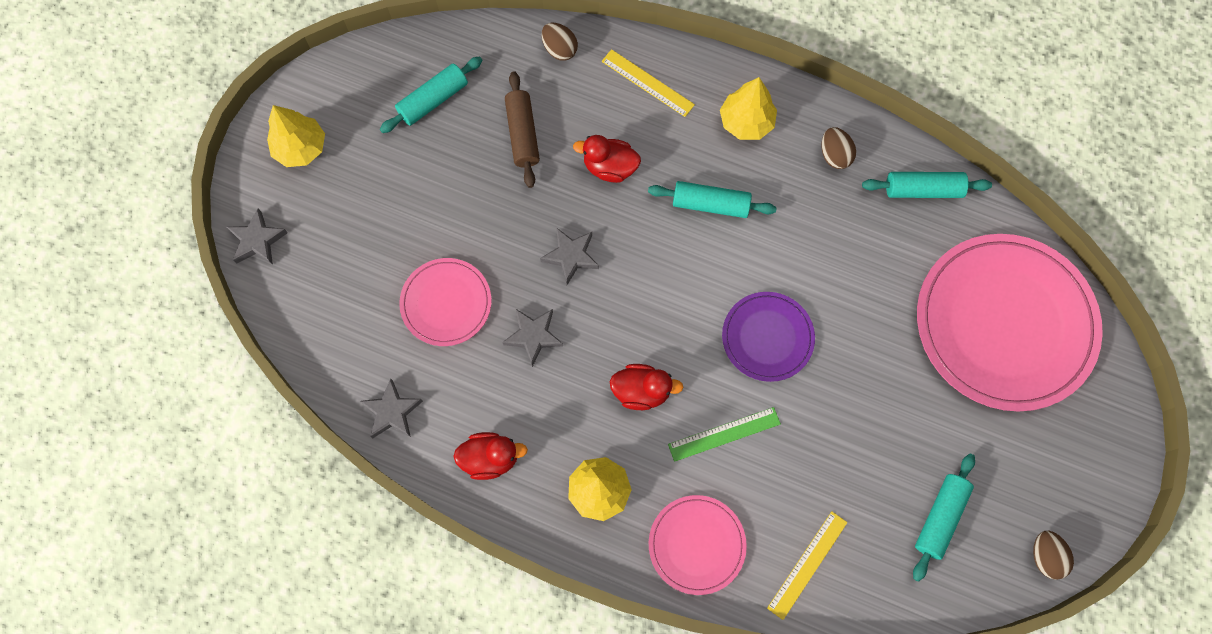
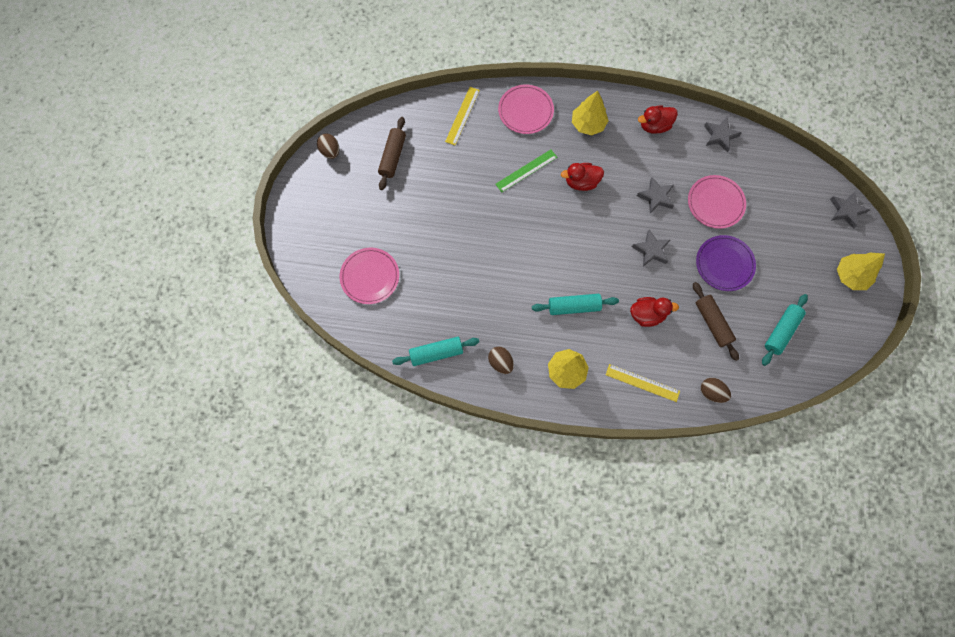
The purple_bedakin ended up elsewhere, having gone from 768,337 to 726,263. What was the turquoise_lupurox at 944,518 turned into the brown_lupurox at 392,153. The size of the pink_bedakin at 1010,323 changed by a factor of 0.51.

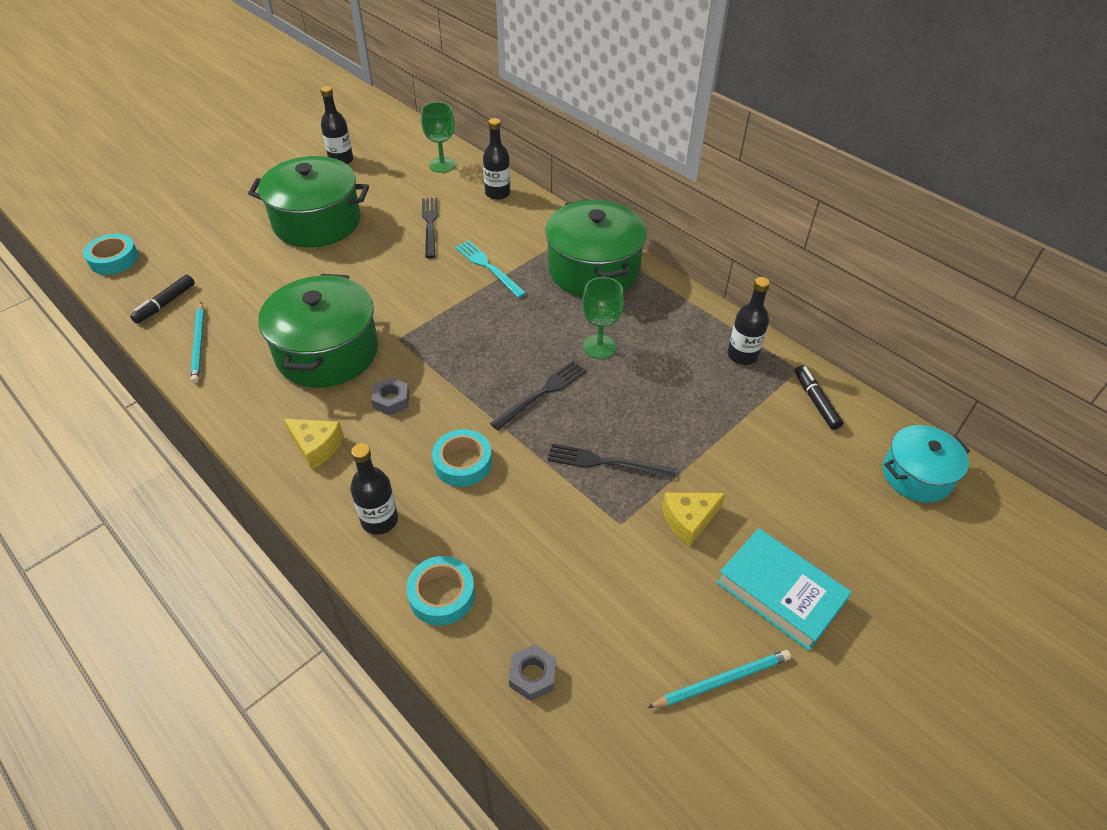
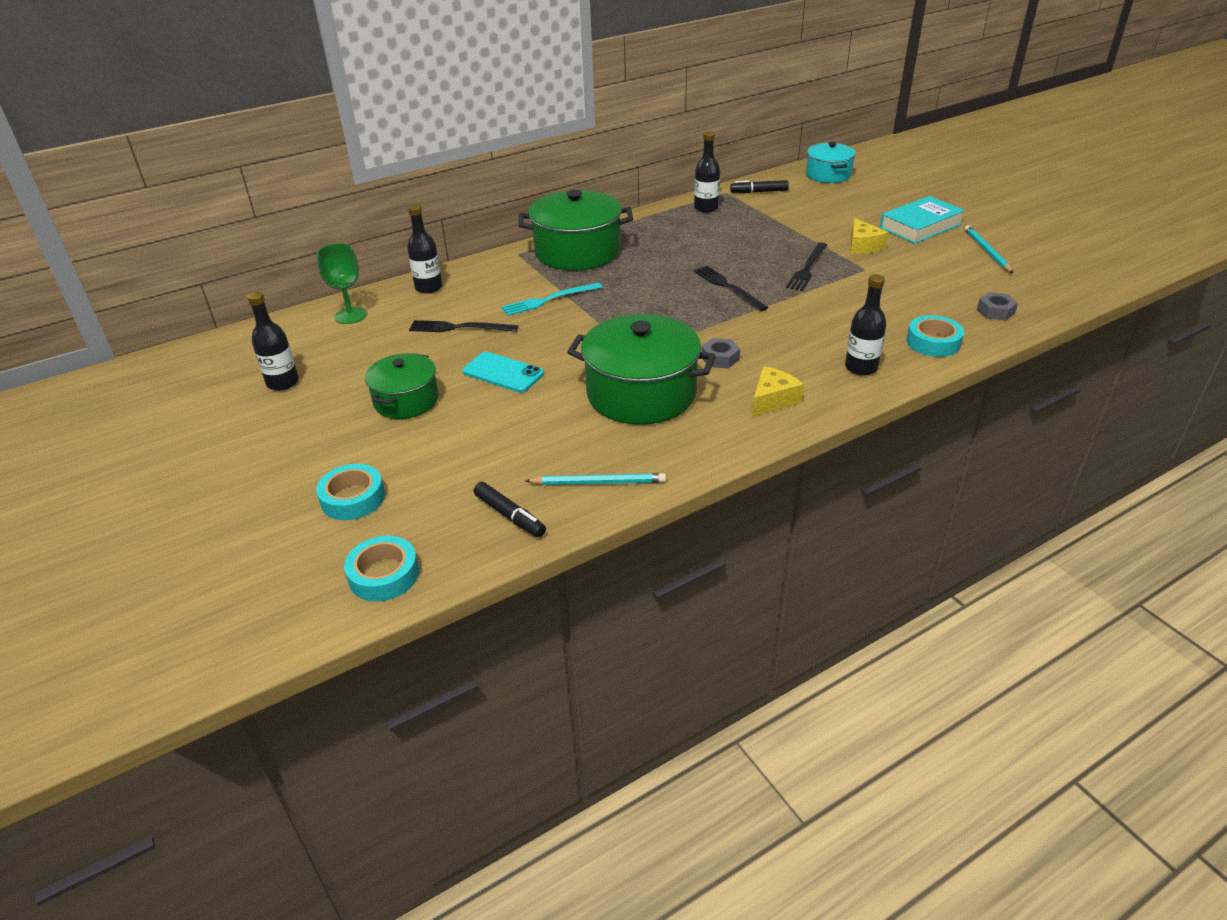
The size of the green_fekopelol at 308,201 changed by a factor of 0.60. The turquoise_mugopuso ended up elsewhere, having gone from 462,458 to 350,492. The second view lost the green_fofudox at 603,318. The second view gained the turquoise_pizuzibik at 503,372.

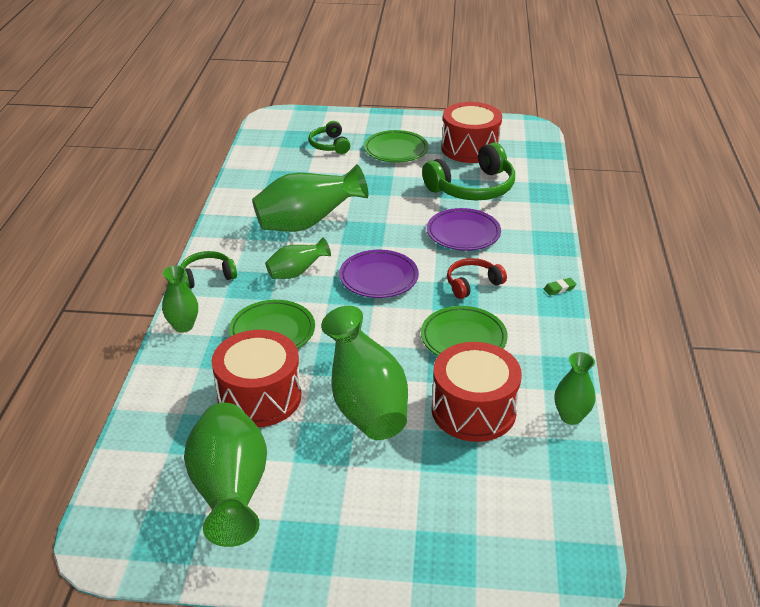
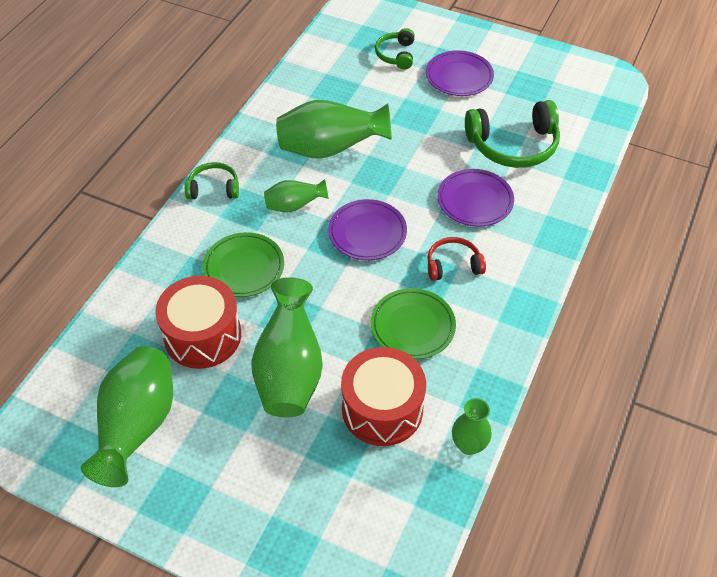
The second view lost the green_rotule at 180,299. What was the green_bedakin at 396,146 turned into the purple_bedakin at 460,73. The second view lost the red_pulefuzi at 471,132. The second view lost the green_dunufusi at 560,287.

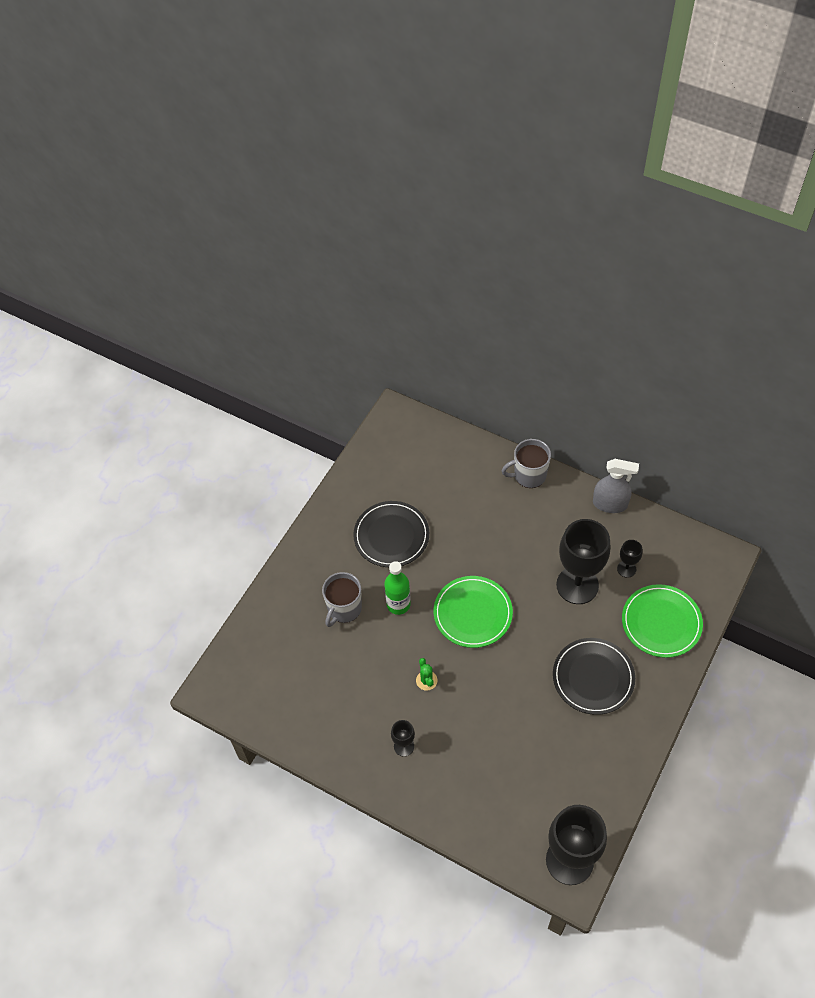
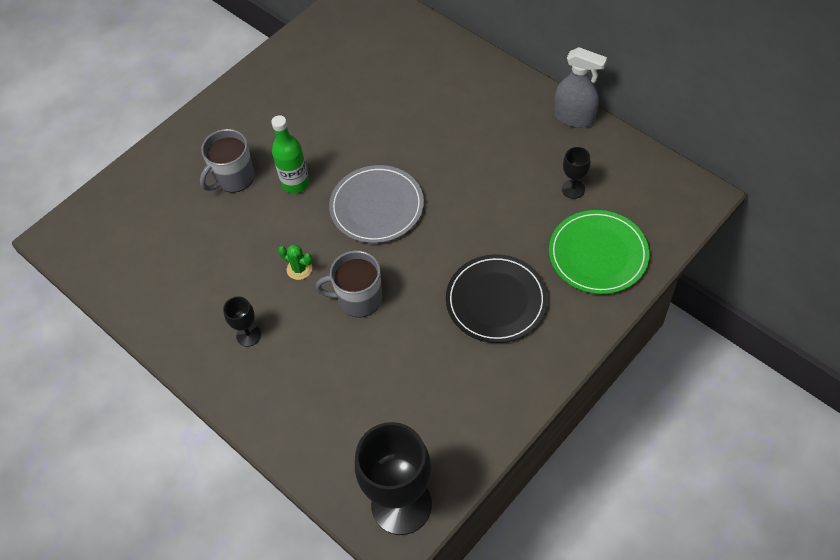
The second view lost the black_bedakin at 391,534. The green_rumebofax at 426,674 ended up facing another way, 60 degrees counterclockwise from before. What was the green_bedakin at 473,612 turned into the grey_bedakin at 376,204. The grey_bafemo ended up elsewhere, having gone from 526,463 to 349,284. The second view lost the black_fofudox at 583,561.

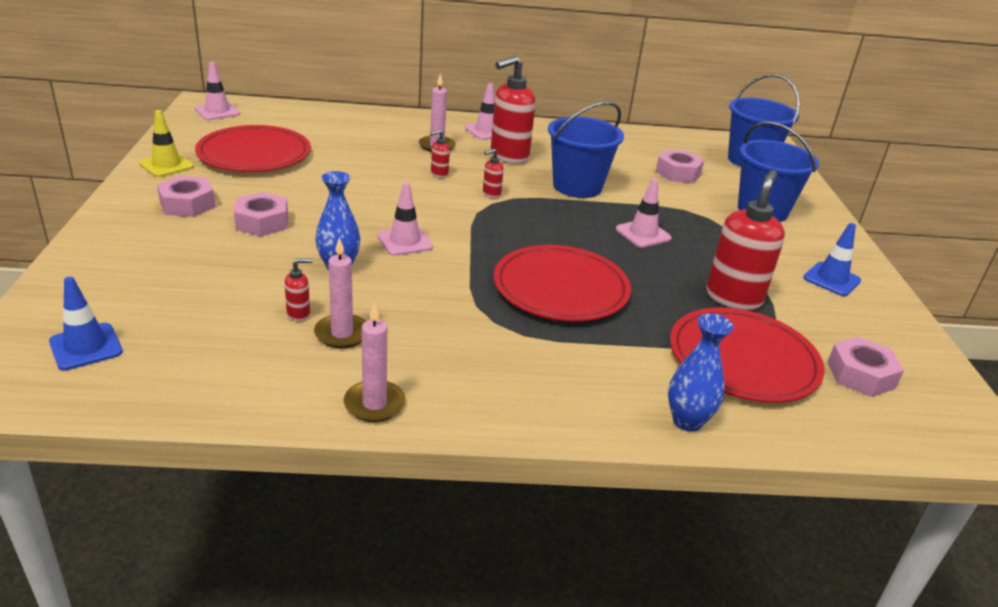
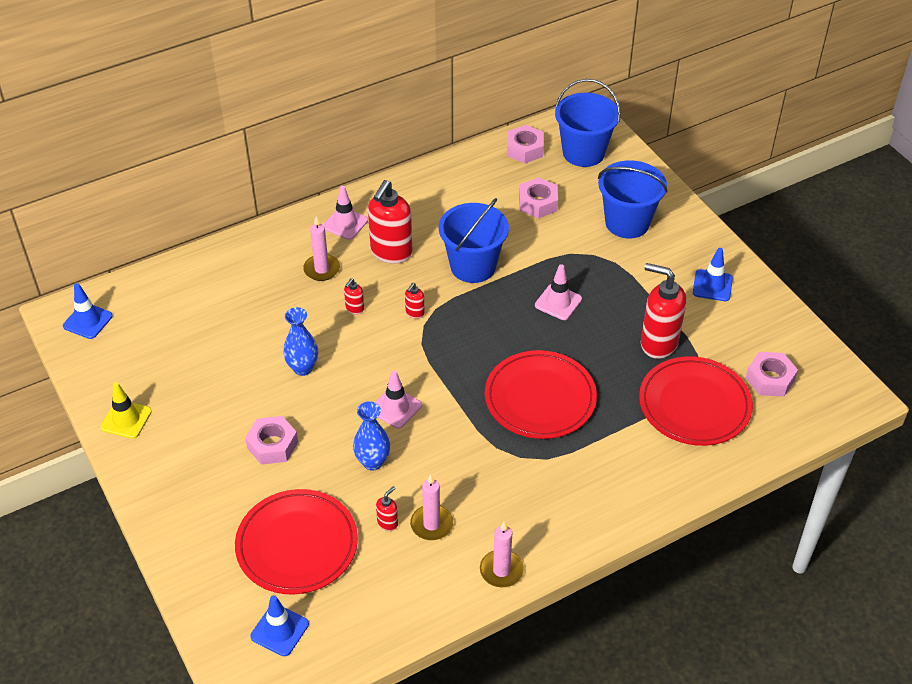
The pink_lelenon ended up elsewhere, having gone from 186,196 to 525,144. What was the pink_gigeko at 217,91 turned into the blue_gigeko at 88,311. The red_bedakin ended up elsewhere, having gone from 253,148 to 296,542. The blue_rotule ended up elsewhere, having gone from 701,372 to 300,341. The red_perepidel at 745,240 ended up facing another way, 60 degrees counterclockwise from before.

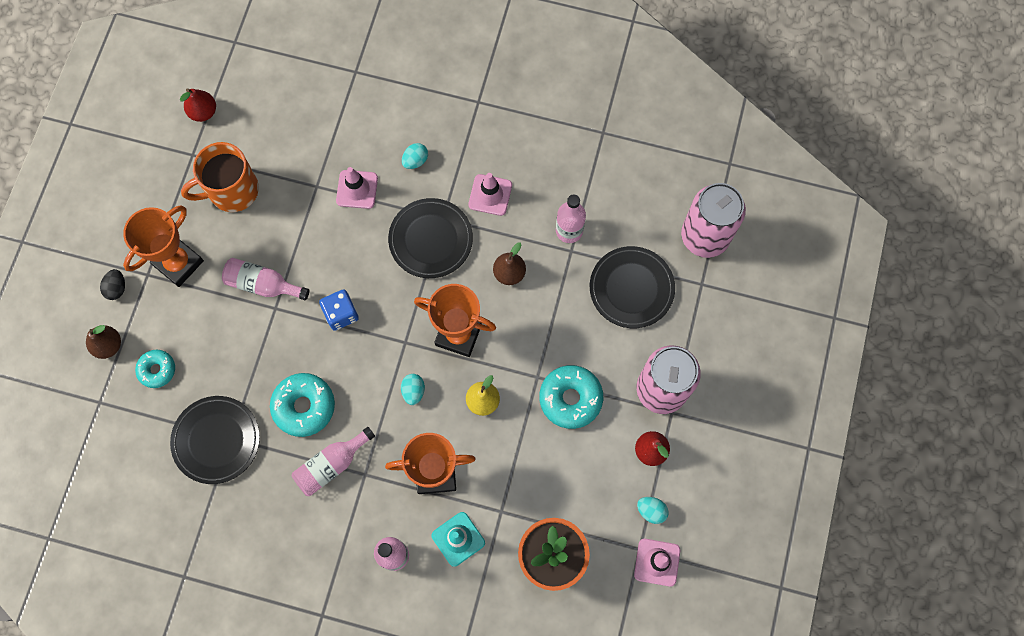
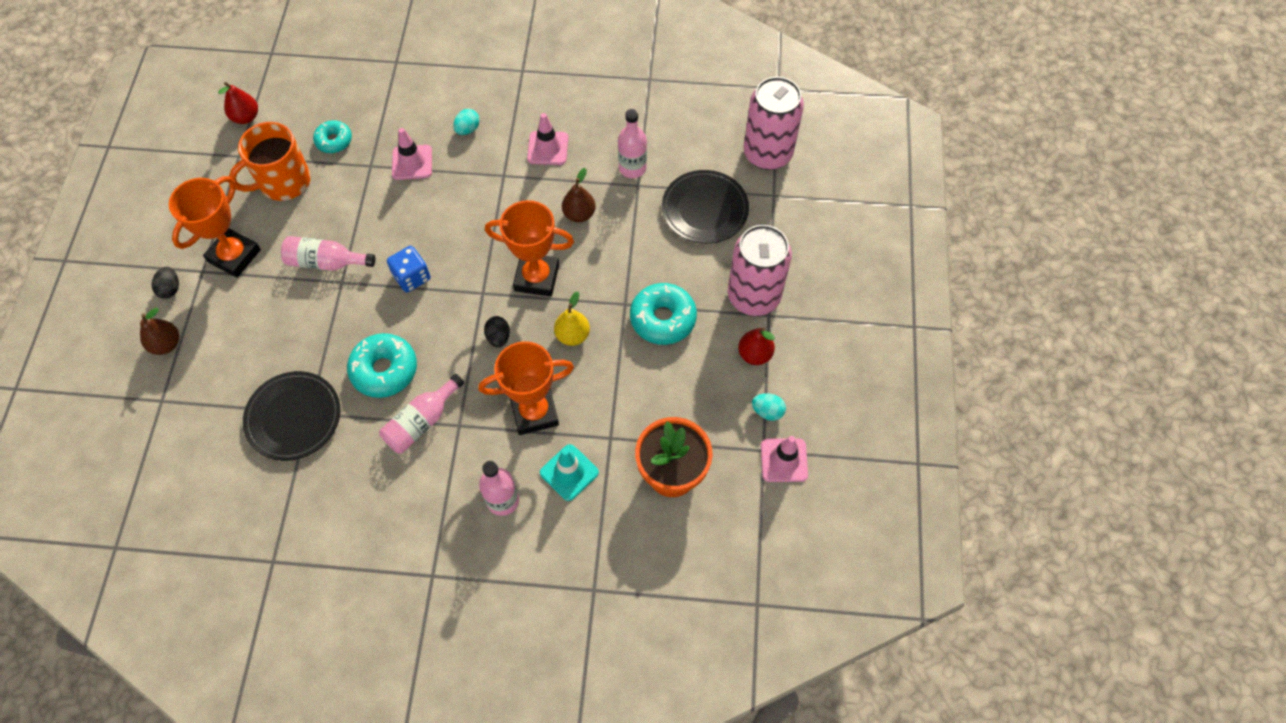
The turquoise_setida ended up elsewhere, having gone from 155,369 to 332,136. The second view lost the black_bedakin at 430,238. What was the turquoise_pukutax at 413,389 turned into the black_pukutax at 497,332.

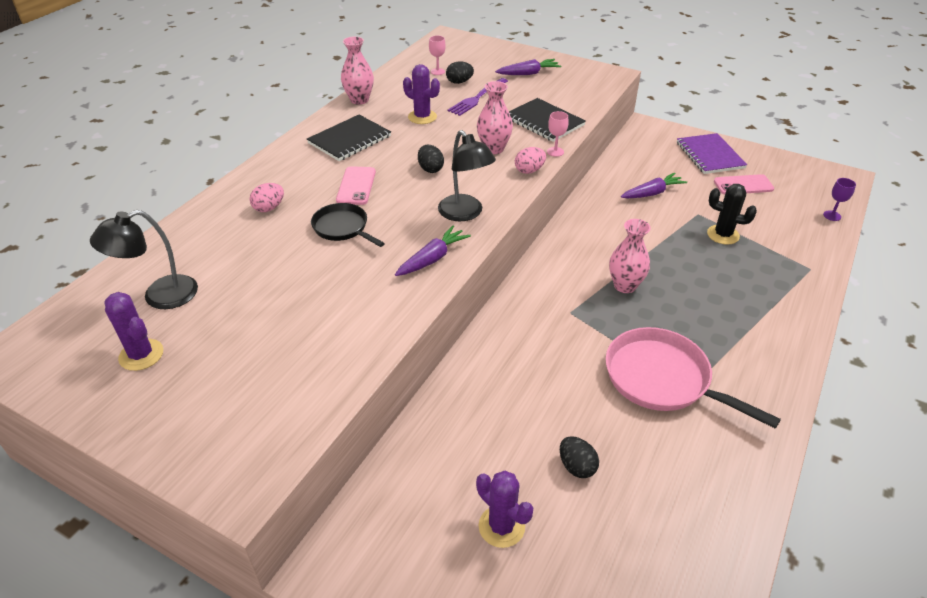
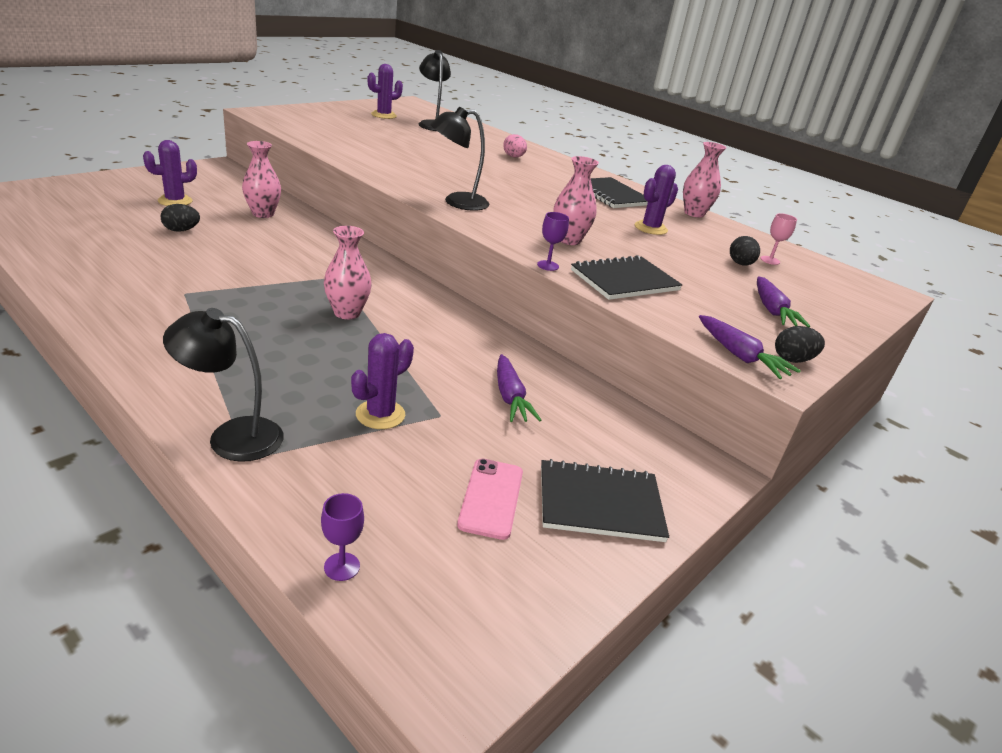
The second view lost the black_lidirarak at 348,225. The second view lost the pink_pizuzibik at 356,185. The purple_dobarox ended up elsewhere, having gone from 433,251 to 750,347. The black_pukutax ended up elsewhere, having gone from 431,159 to 800,344. The second view lost the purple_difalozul at 478,97. The second view lost the pink_pukutax at 530,160. What was the pink_fofudox at 558,134 turned into the purple_fofudox at 553,241. The second view lost the pink_lidirarak at 693,378. What was the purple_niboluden at 712,153 turned into the black_niboluden at 605,500. What was the black_rumebofax at 732,214 turned into the purple_rumebofax at 382,381. The second view gained the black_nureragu at 223,385. The second view gained the pink_rotule at 261,179.

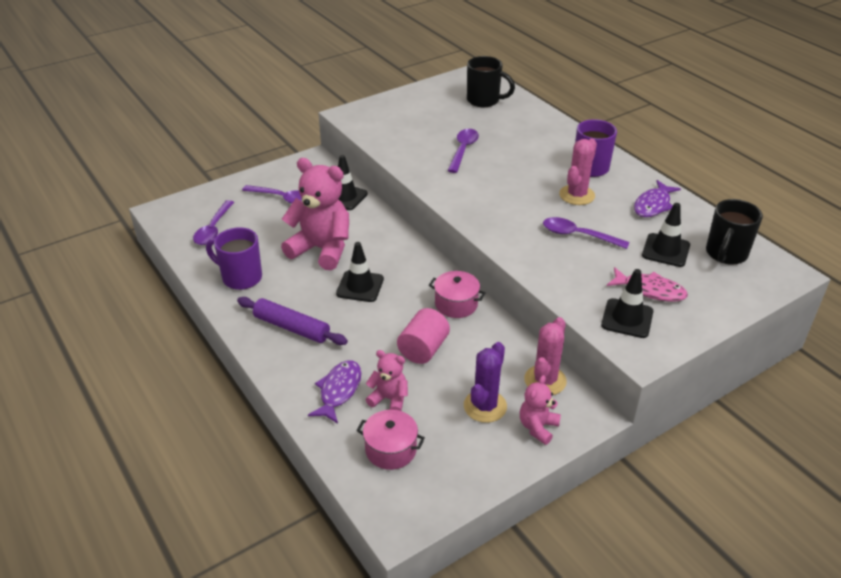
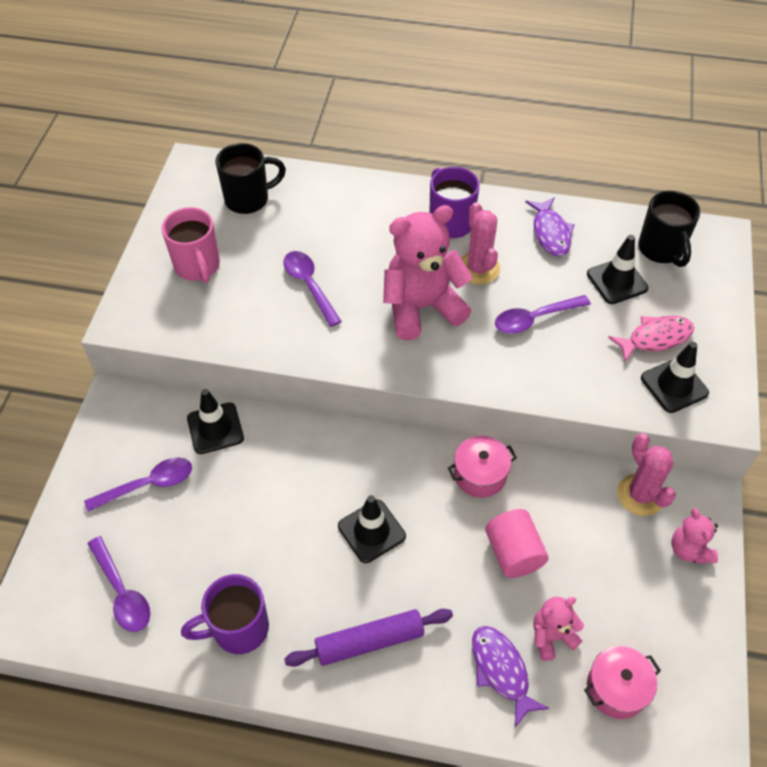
The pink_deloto ended up elsewhere, having gone from 315,214 to 428,272. The second view lost the purple_rumebofax at 485,382. The second view gained the pink_bafemo at 191,245.

